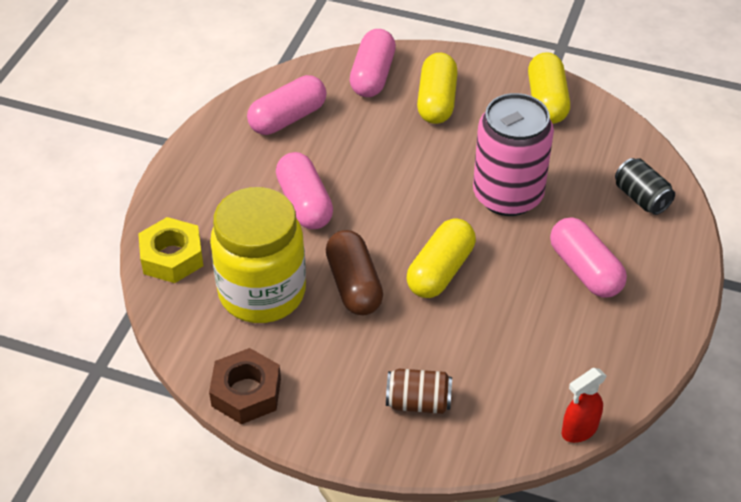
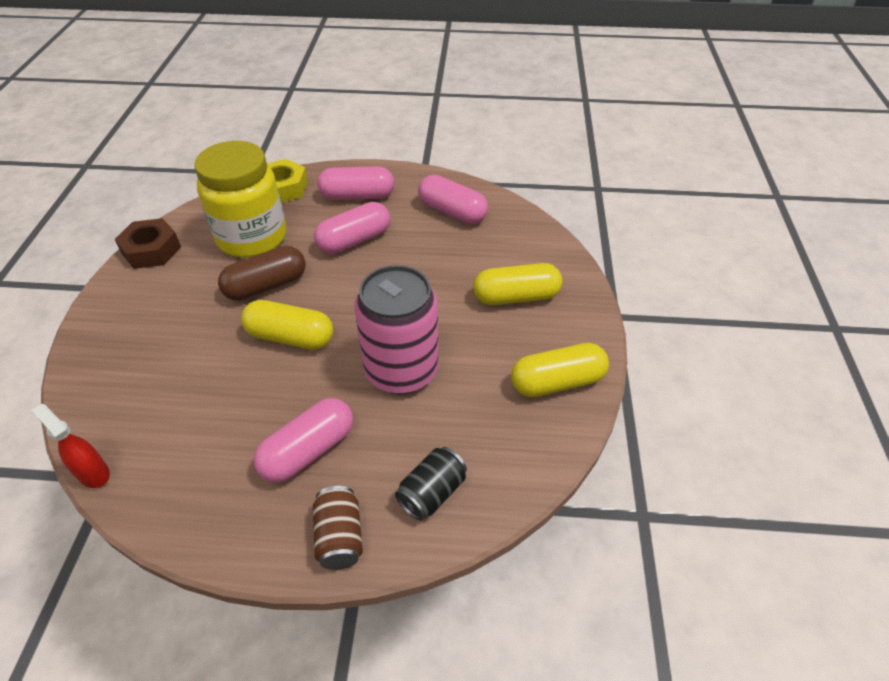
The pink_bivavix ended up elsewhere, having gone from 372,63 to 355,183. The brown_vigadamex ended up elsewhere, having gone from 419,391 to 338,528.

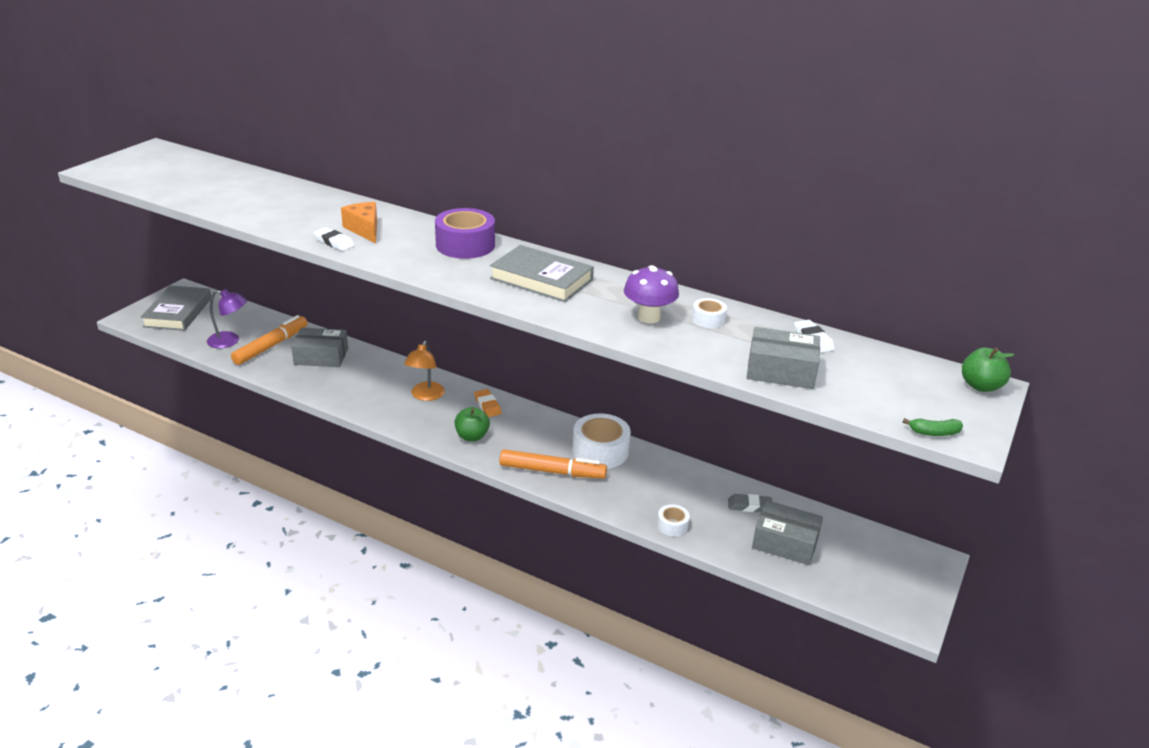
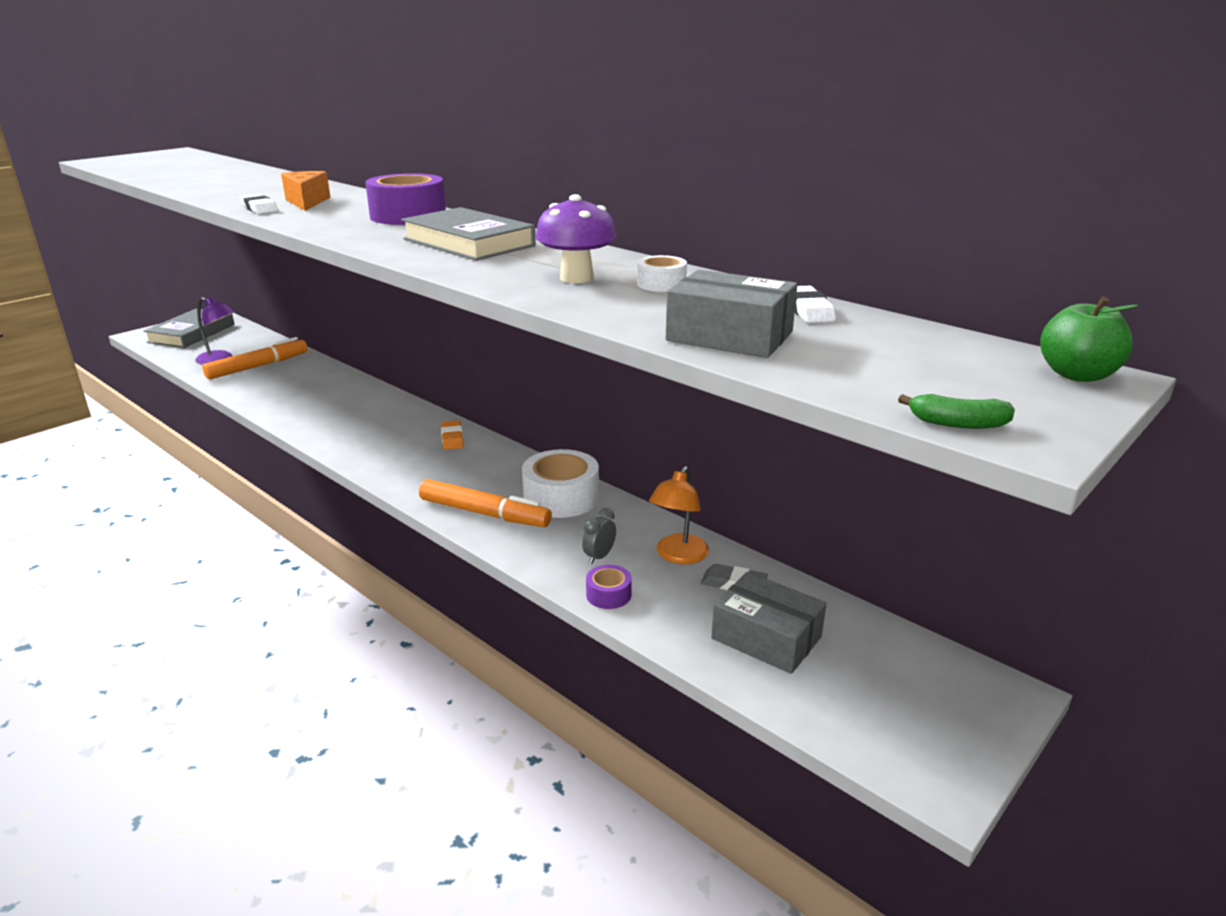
The second view lost the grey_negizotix at 319,347. The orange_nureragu ended up elsewhere, having gone from 424,371 to 679,515. The second view lost the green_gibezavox at 472,424. What was the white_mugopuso at 673,520 turned into the purple_mugopuso at 609,587. The second view gained the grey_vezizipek at 599,536.

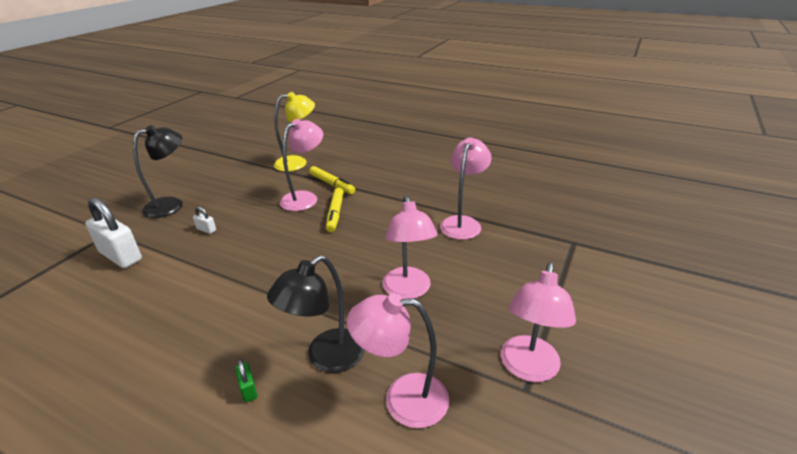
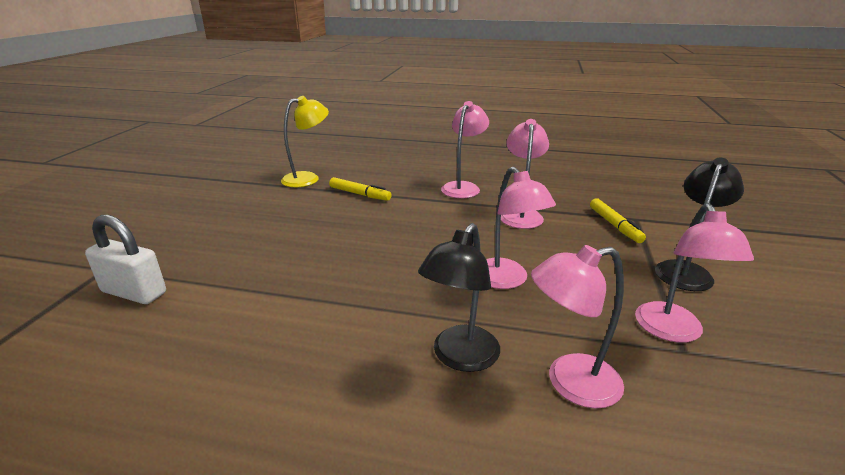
The black_nureragu ended up elsewhere, having gone from 158,171 to 699,224. The second view lost the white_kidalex at 204,220. The second view lost the green_kidalex at 246,380. The pink_nureragu ended up elsewhere, having gone from 301,165 to 465,149. The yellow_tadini ended up elsewhere, having gone from 335,210 to 618,220.

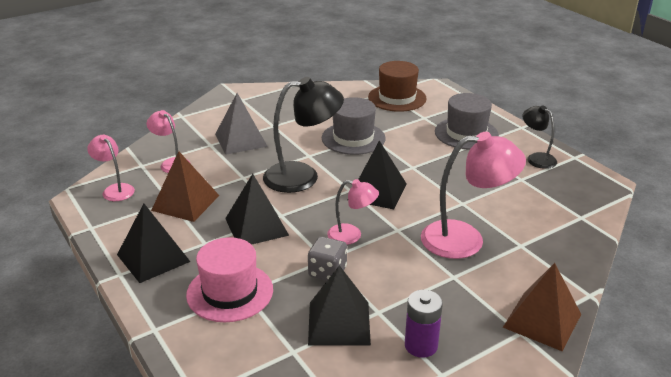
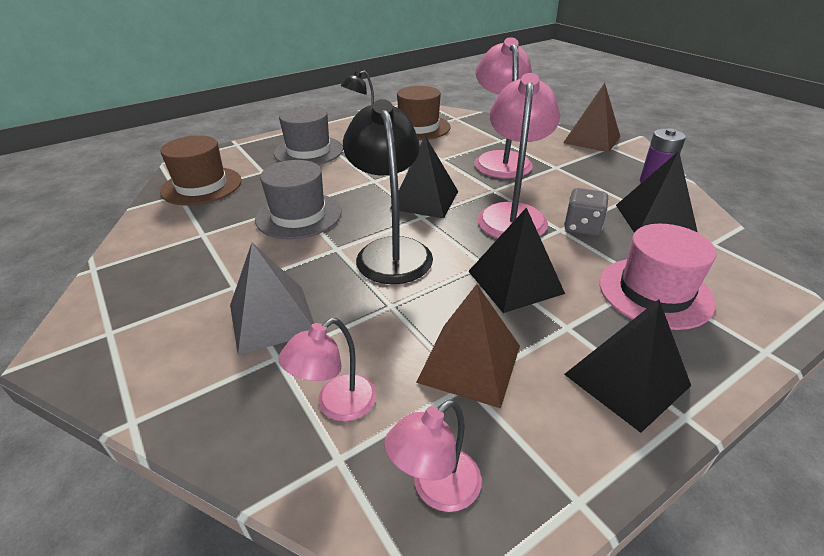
The size of the pink_nureragu at 353,212 changed by a factor of 1.80. The second view gained the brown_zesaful at 424,113.

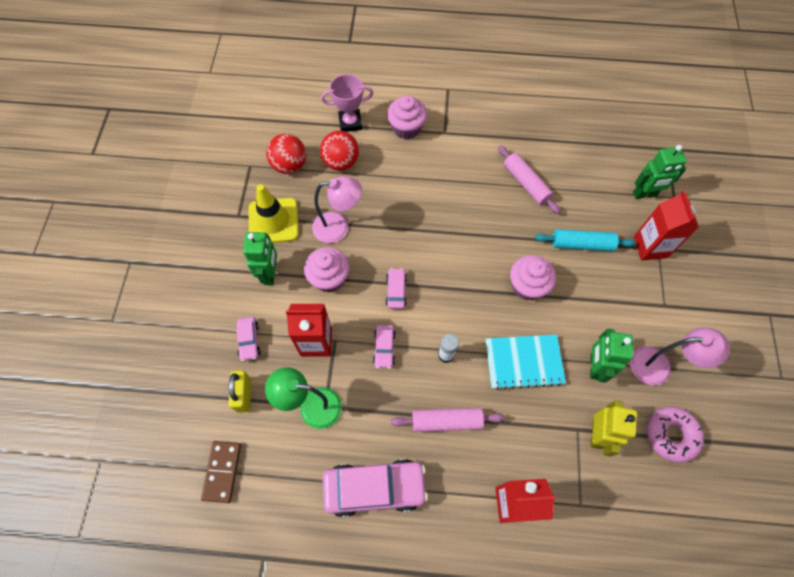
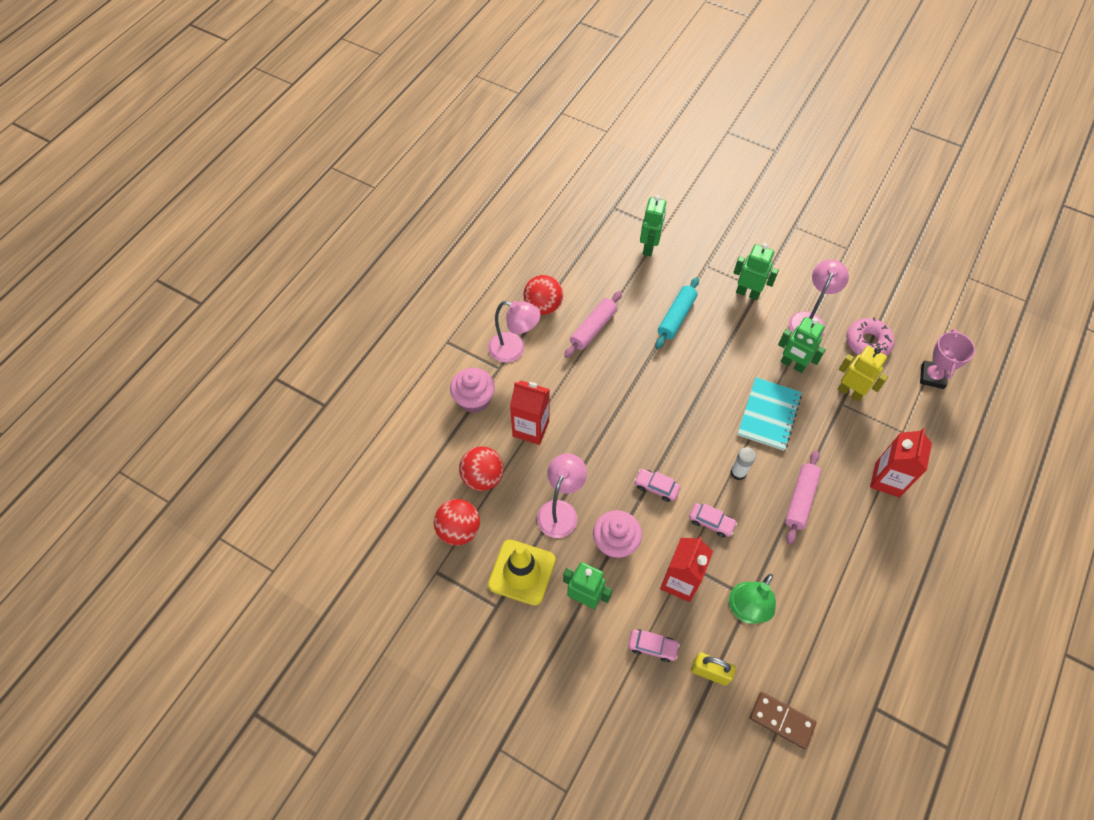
The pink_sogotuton ended up elsewhere, having gone from 347,103 to 947,359. The second view lost the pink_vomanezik at 375,488. The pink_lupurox at 529,179 ended up facing another way, 45 degrees counterclockwise from before. The second view lost the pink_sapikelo at 533,277. The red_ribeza ended up elsewhere, having gone from 666,226 to 530,412. The second view gained the pink_nureragu at 514,332. The second view gained the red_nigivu at 543,295. The second view gained the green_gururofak at 756,271.

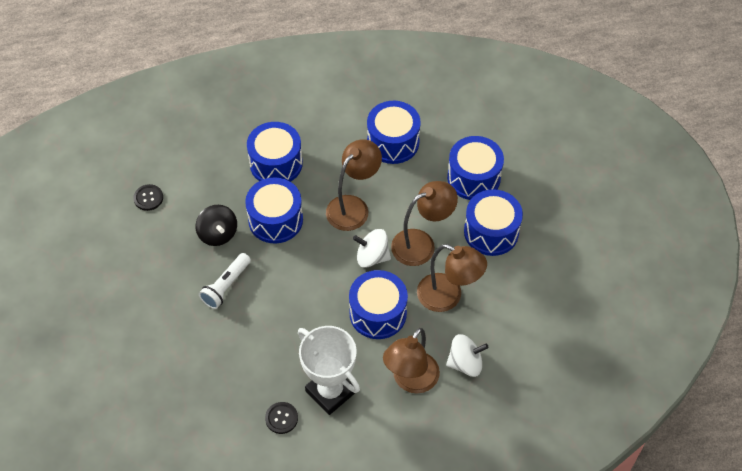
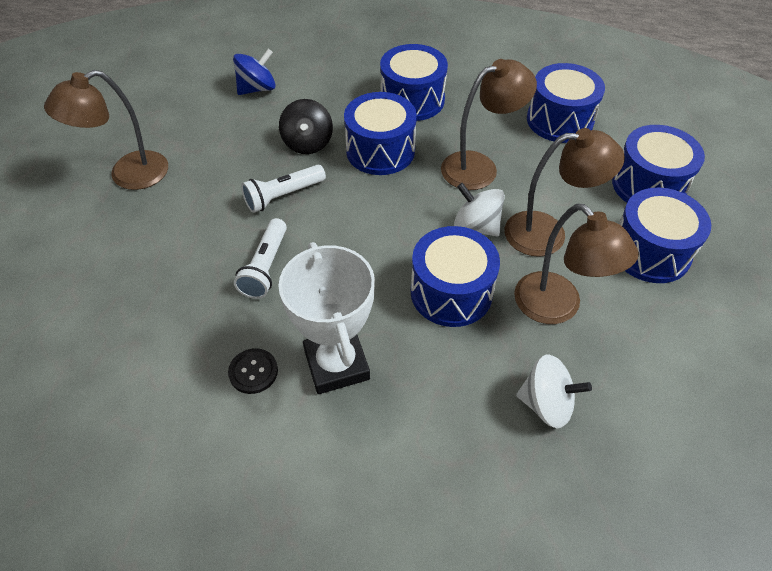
Where the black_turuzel stood at 148,197, the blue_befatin came to stand at 254,72. The brown_nureragu ended up elsewhere, having gone from 411,361 to 106,130. The second view gained the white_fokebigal at 260,258.

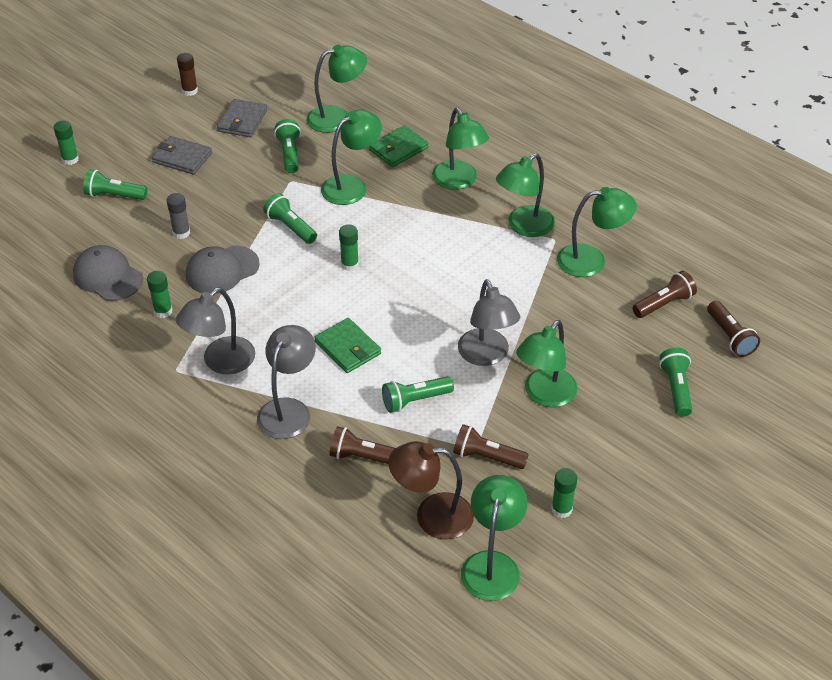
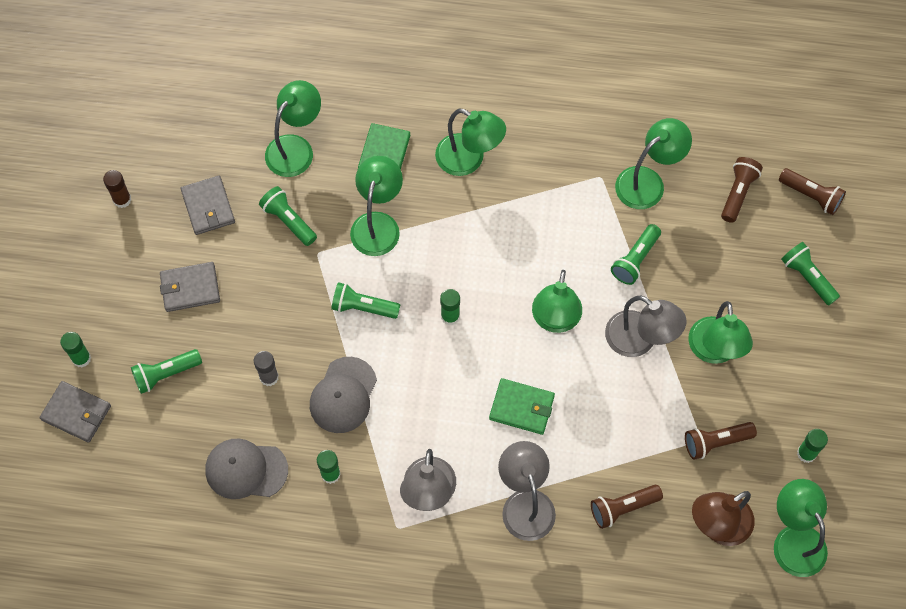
The green_fokebigal ended up elsewhere, having gone from 418,394 to 636,254. The green_nureragu ended up elsewhere, having gone from 525,195 to 557,301. The second view gained the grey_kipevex at 75,412.

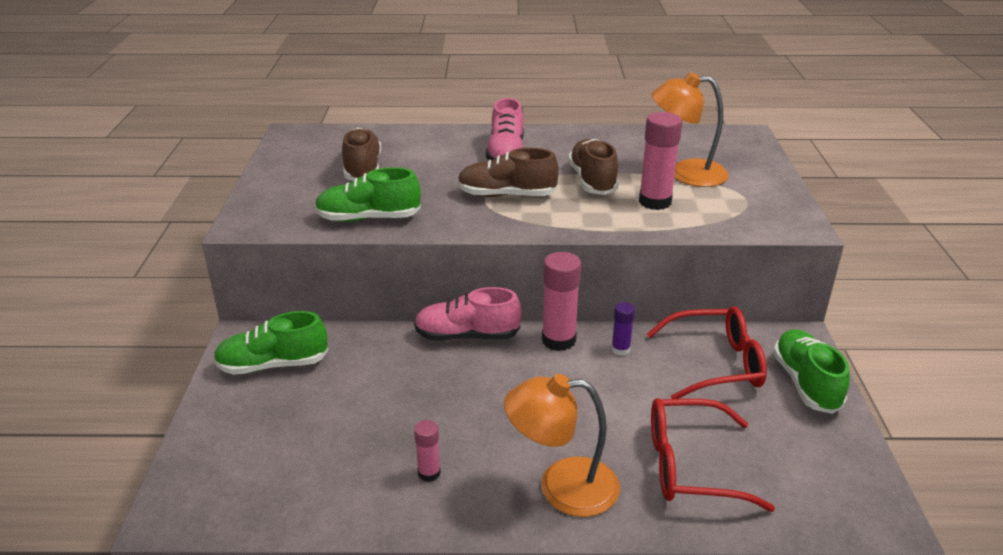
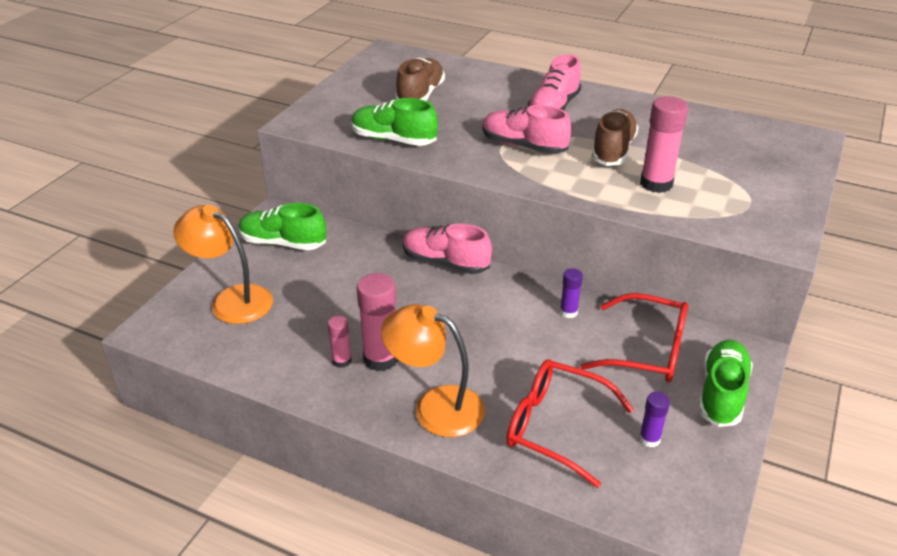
What was the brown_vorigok at 508,172 turned into the pink_vorigok at 527,129. The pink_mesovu ended up elsewhere, having gone from 561,301 to 377,322. The orange_nureragu ended up elsewhere, having gone from 690,129 to 223,264. The second view gained the purple_mesovu at 654,419.

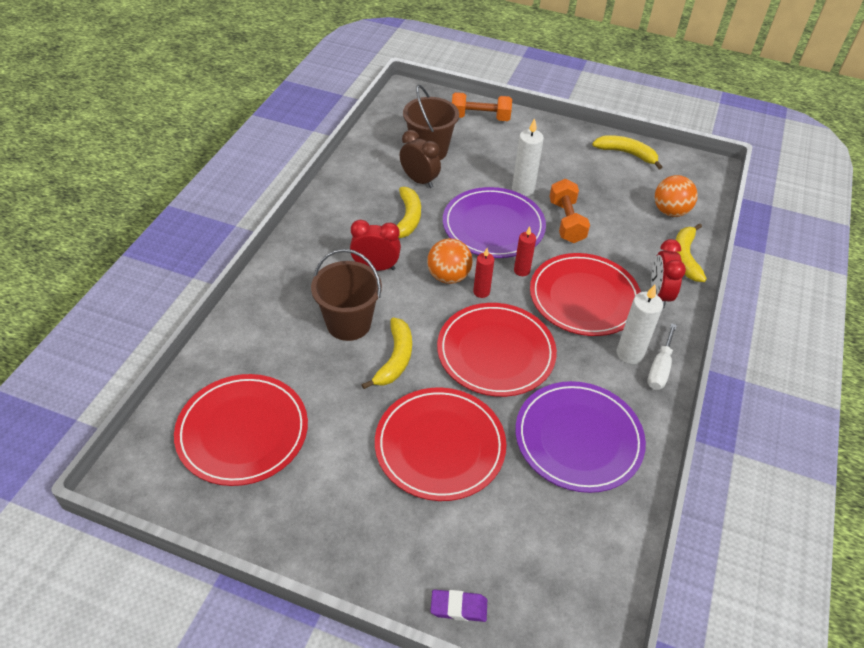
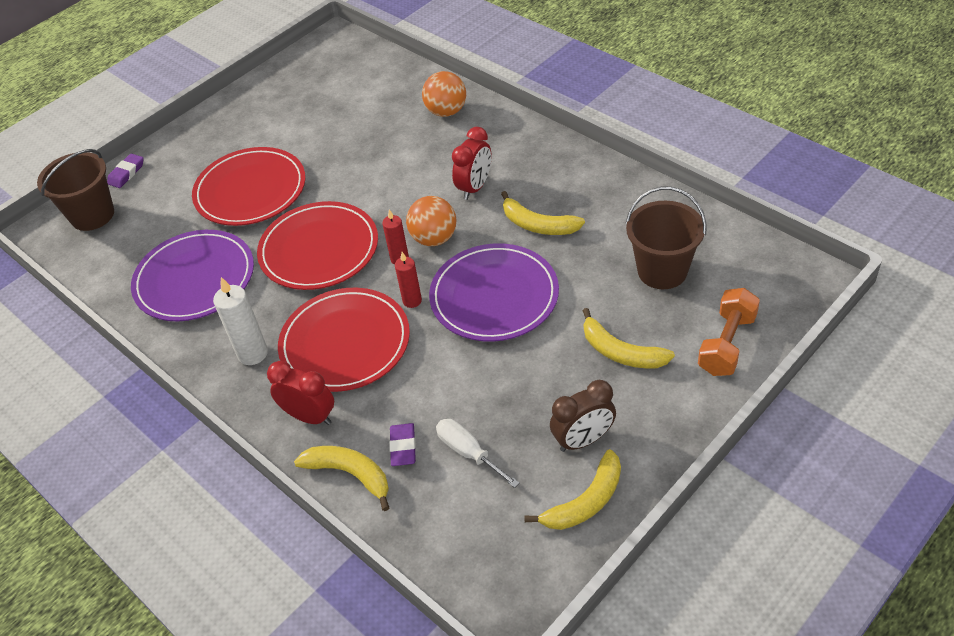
The second view lost the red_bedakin at 241,430. The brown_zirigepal ended up elsewhere, having gone from 346,295 to 75,190. The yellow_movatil ended up elsewhere, having gone from 386,353 to 629,338. The brown_vezizipek ended up elsewhere, having gone from 420,159 to 583,416. The second view lost the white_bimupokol at 528,157. The second view lost the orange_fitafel at 569,211. The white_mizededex ended up elsewhere, having gone from 662,356 to 478,453. The orange_nigivu ended up elsewhere, having gone from 676,196 to 444,94. The second view gained the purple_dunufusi at 402,444.

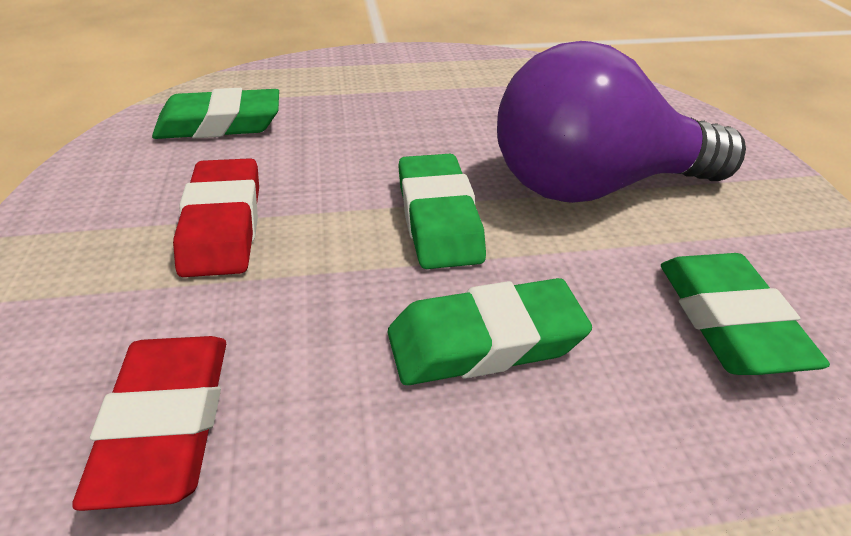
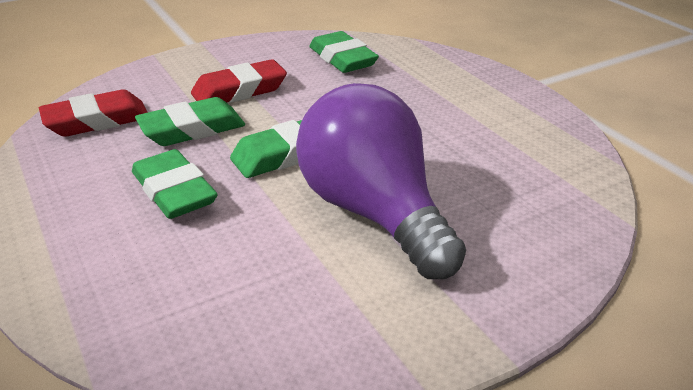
The green_dunufusi ended up elsewhere, having gone from 745,314 to 190,121.

